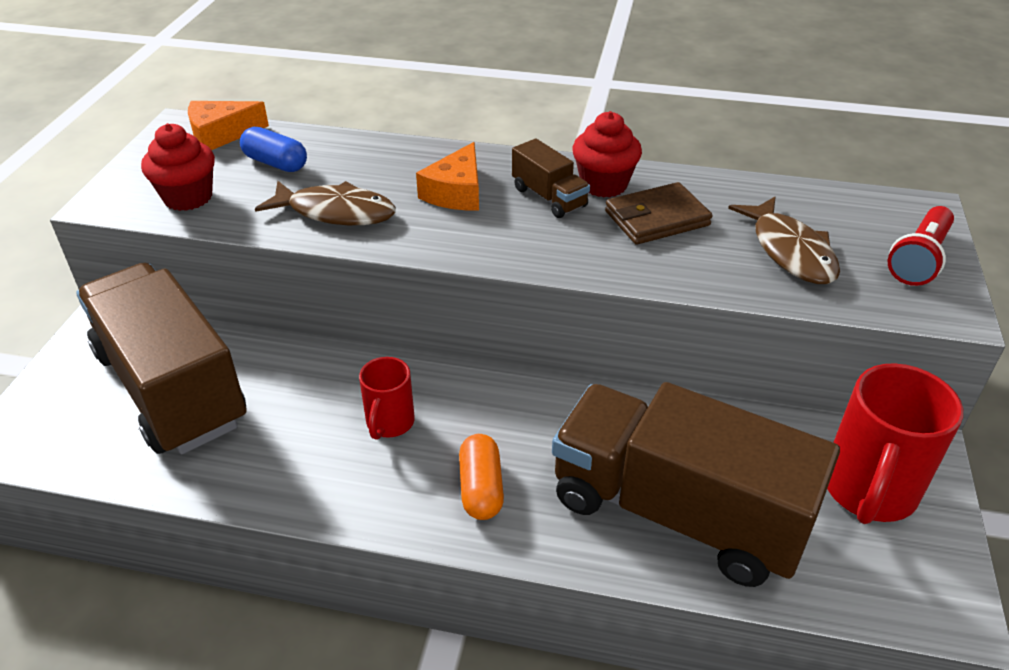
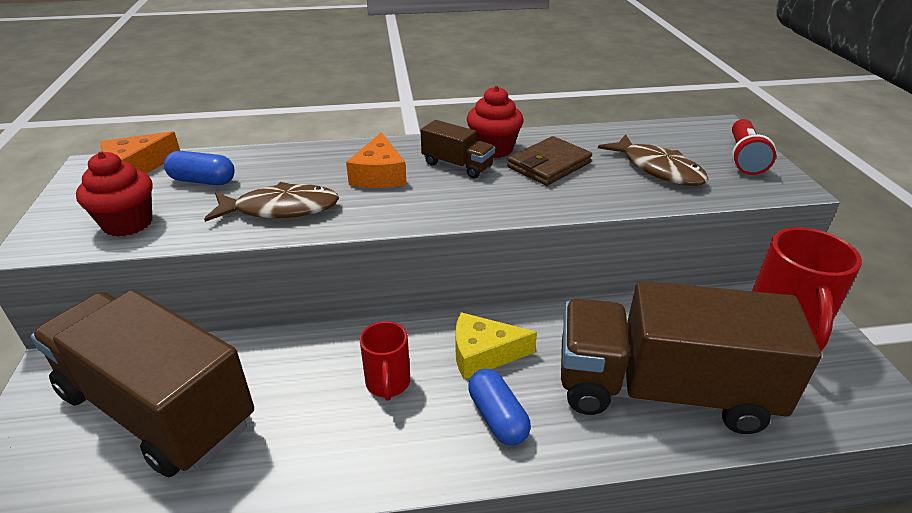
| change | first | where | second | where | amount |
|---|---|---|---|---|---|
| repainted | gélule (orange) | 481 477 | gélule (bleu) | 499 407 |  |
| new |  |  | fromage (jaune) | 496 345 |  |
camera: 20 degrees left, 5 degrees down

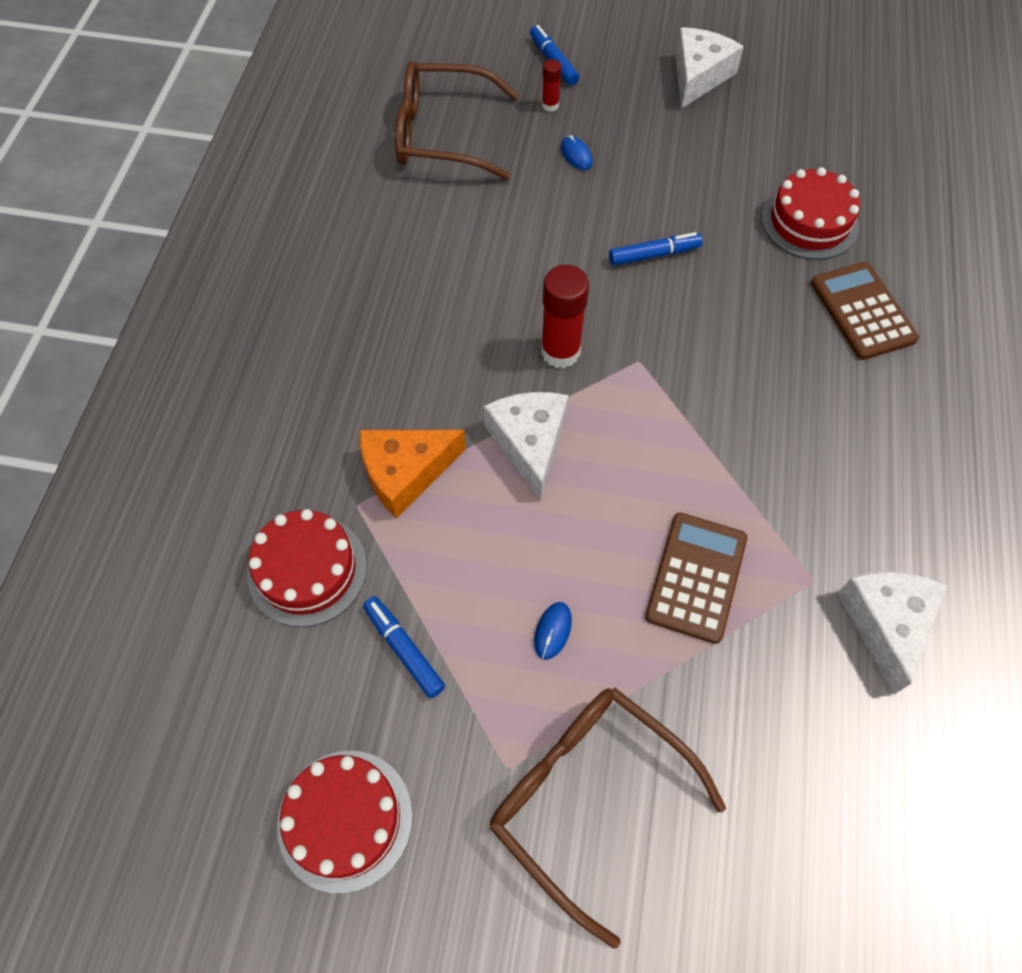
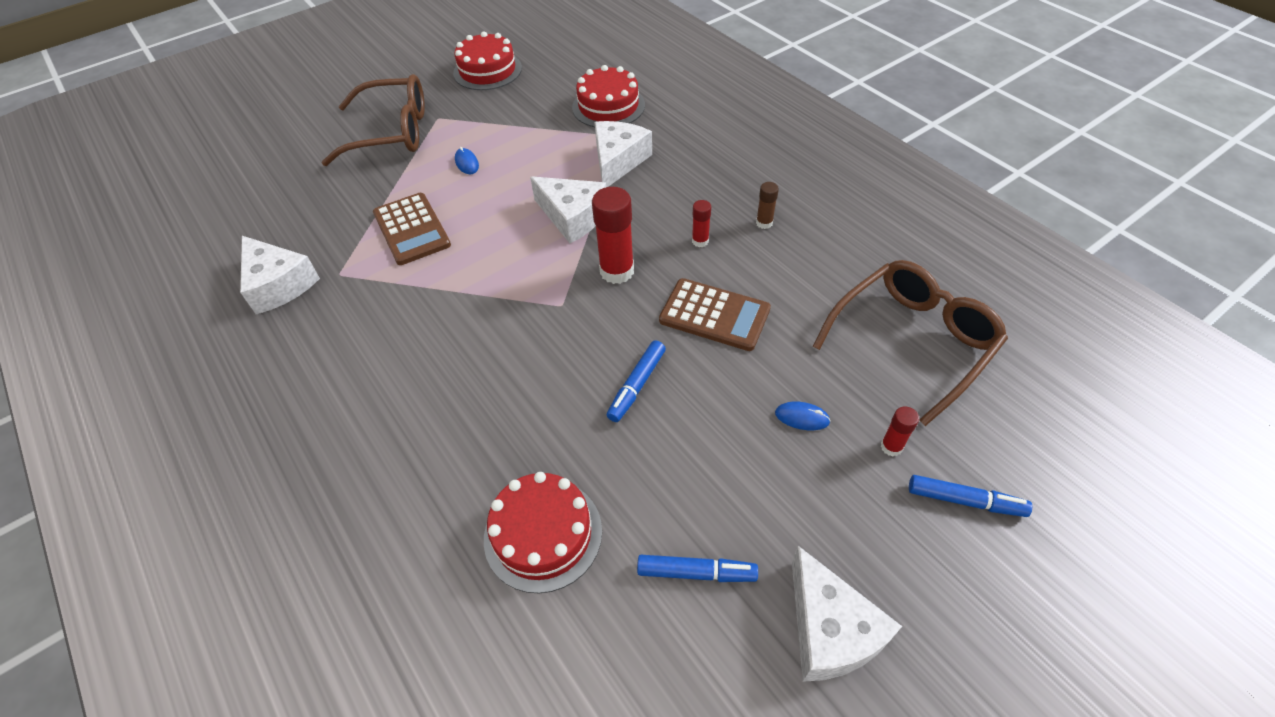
| change | first | where | second | where | amount |
|---|---|---|---|---|---|
| repainted | fromage (orange) | 413 474 | fromage (blanc) | 623 154 |  |
| shifted | feutre (bleu) | 404 647 |  | 697 568 |  |
| shifted | calculatrice (marron) | 865 311 |  | 715 314 |  |
| new |  |  | bâton de colle (rouge) | 701 223 |  |
| new |  |  | bâton de colle (marron) | 767 205 |  |
camera: 135 degrees right, 10 degrees down

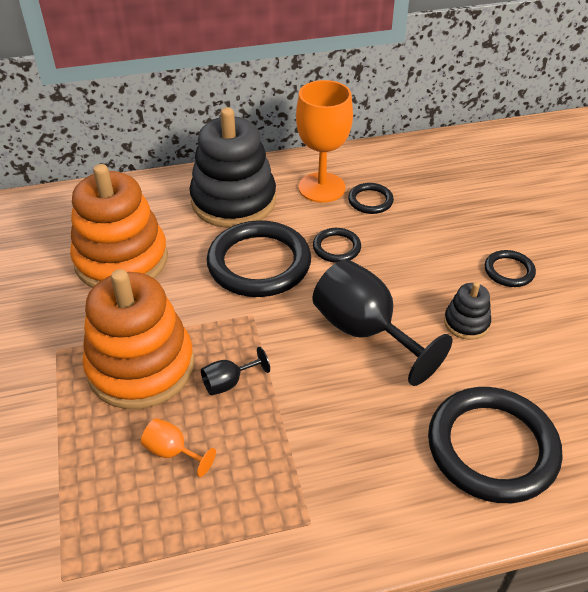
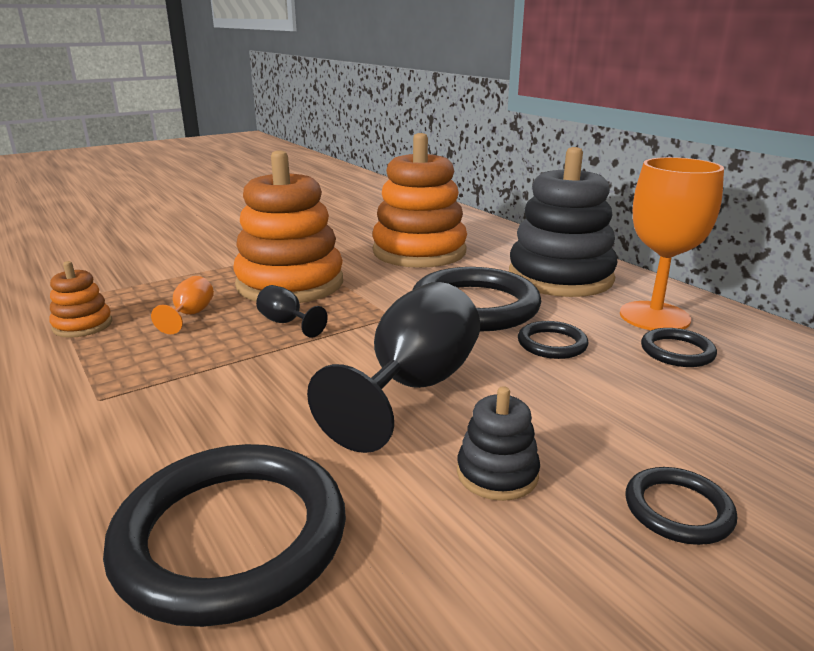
| change | first | where | second | where | amount |
|---|---|---|---|---|---|
| new |  |  | jouet à empiler (orange) | 80 299 |  |
camera: 70 degrees right, 20 degrees down

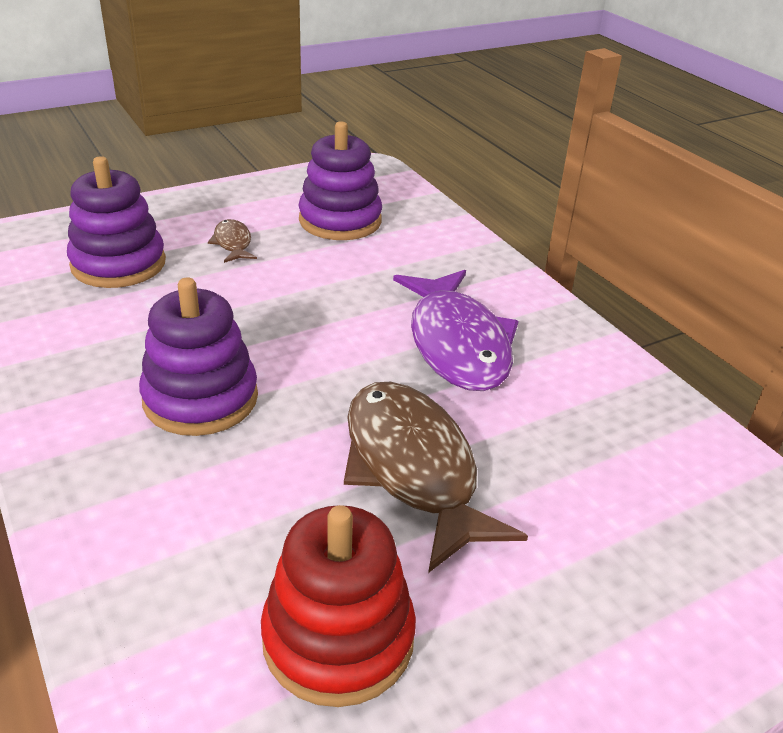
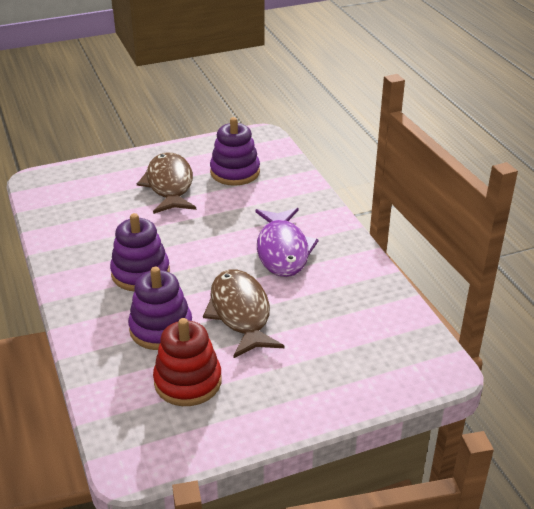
| change | first | where | second | where | amount |
|---|---|---|---|---|---|
| shifted | jouet à empiler (violet) | 116 222 |  | 160 308 |  |
| scaled | poisson (marron) | 232 241 |  | 166 183 | x2.22 |
camera: 10 degrees right, 0 degrees up

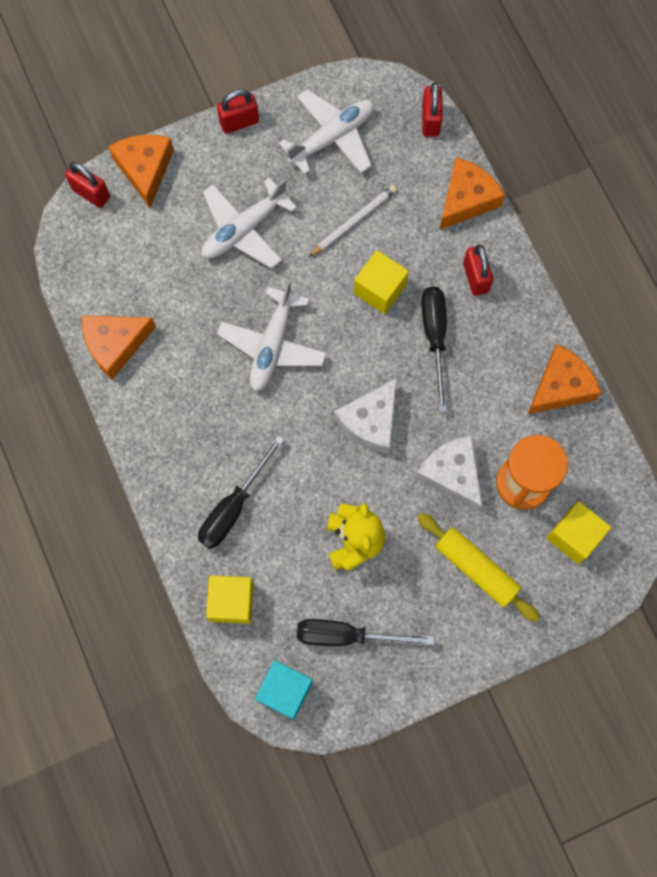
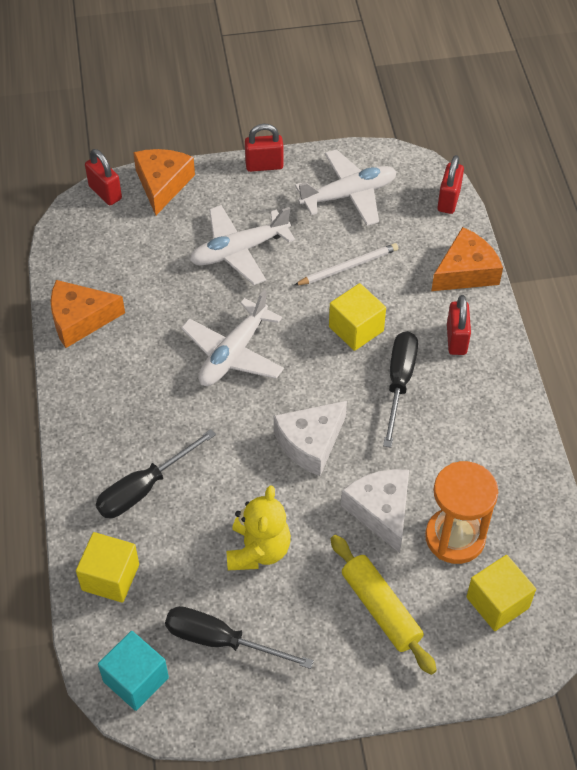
| change | first | where | second | where | amount |
|---|---|---|---|---|---|
| gone | fromage (orange) | 565 379 |  |  |  |
camera: 15 degrees right, 20 degrees down

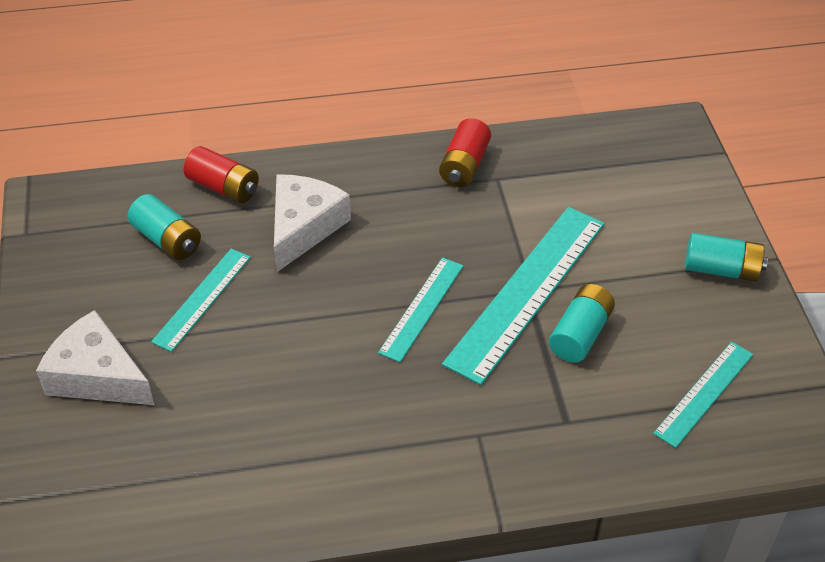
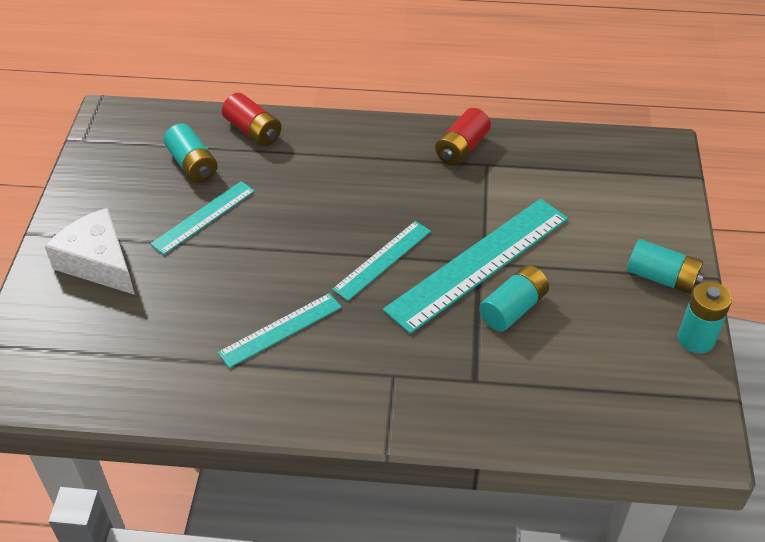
| change | first | where | second | where | amount |
|---|---|---|---|---|---|
| gone | fromage (blanc) | 312 223 |  |  |  |
| shifted | règle (turquoise) | 703 395 |  | 280 330 |  |
| new |  |  | pile (turquoise) | 705 317 |  |
camera: 15 degrees right, 0 degrees up

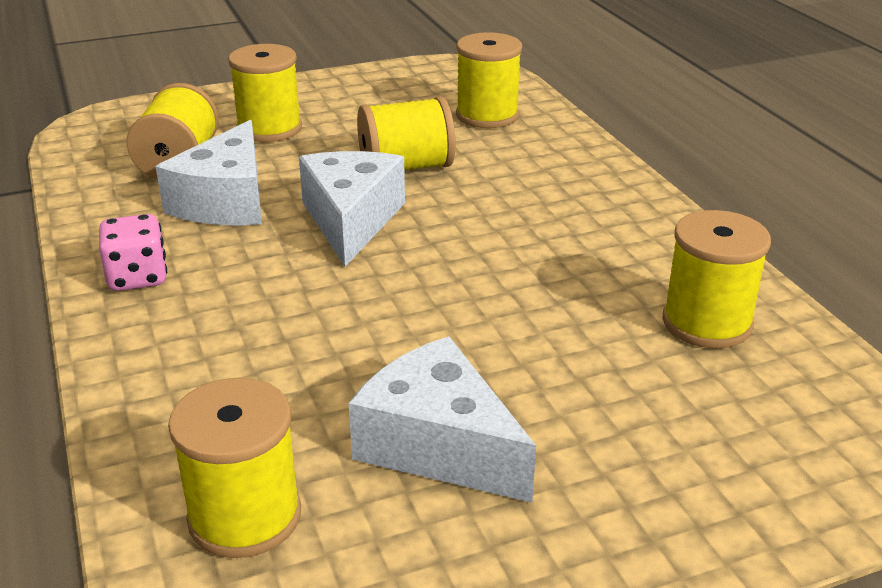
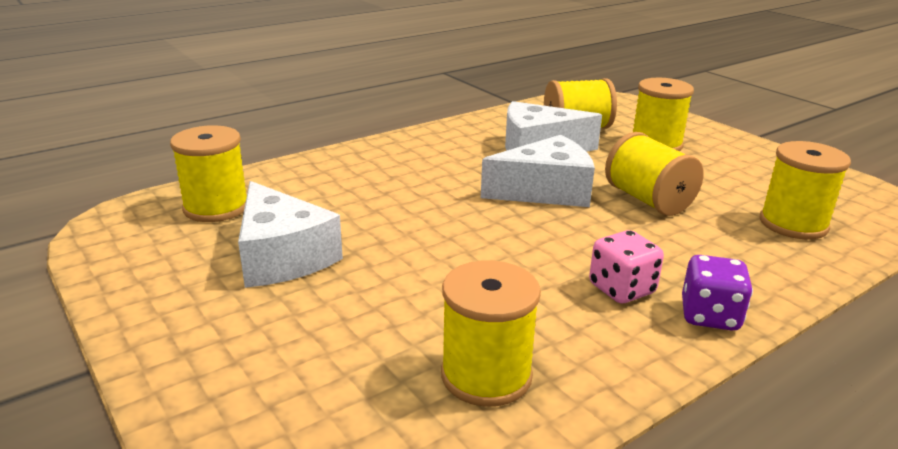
| change | first | where | second | where | amount |
|---|---|---|---|---|---|
| shifted | dé (rose) | 133 252 |  | 626 266 |  |
| rotated | fromage (blanc) | 442 420 |  | 290 234 | 120 degrees clockwise |
| new |  |  | dé (violet) | 717 293 |  |
camera: 75 degrees right, 5 degrees down

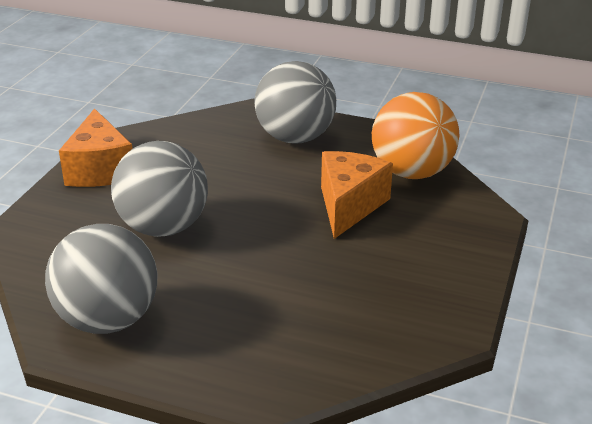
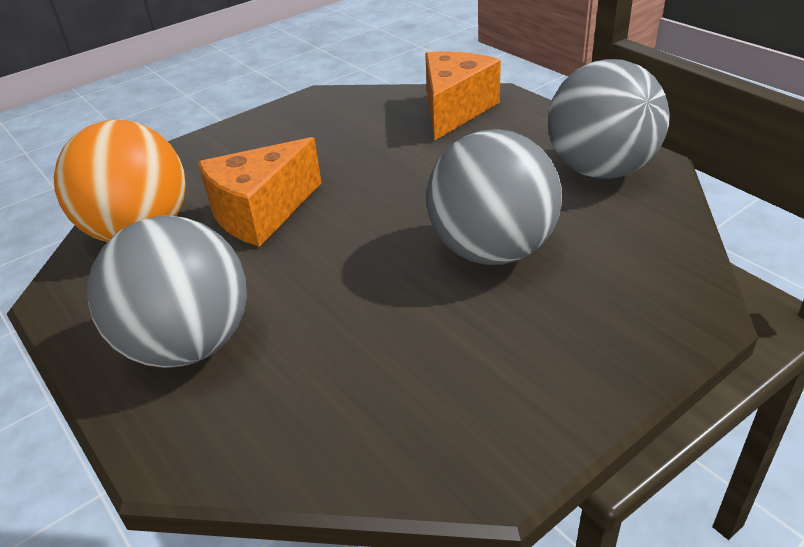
| change | first | where | second | where | amount |
|---|---|---|---|---|---|
| shifted | fromage (orange) | 95 147 |  | 463 95 |  |
camera: 145 degrees left, 5 degrees up

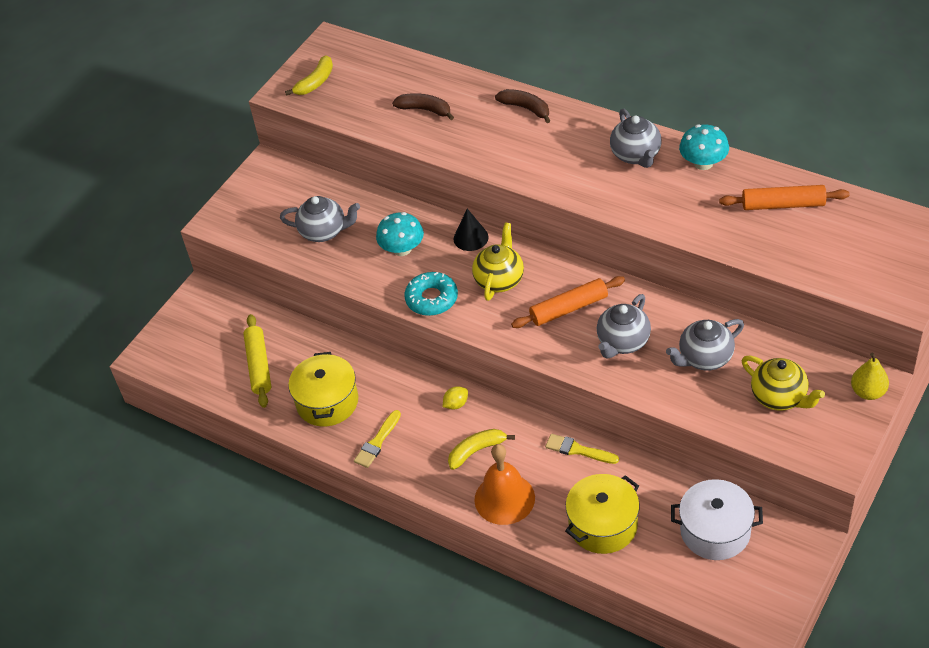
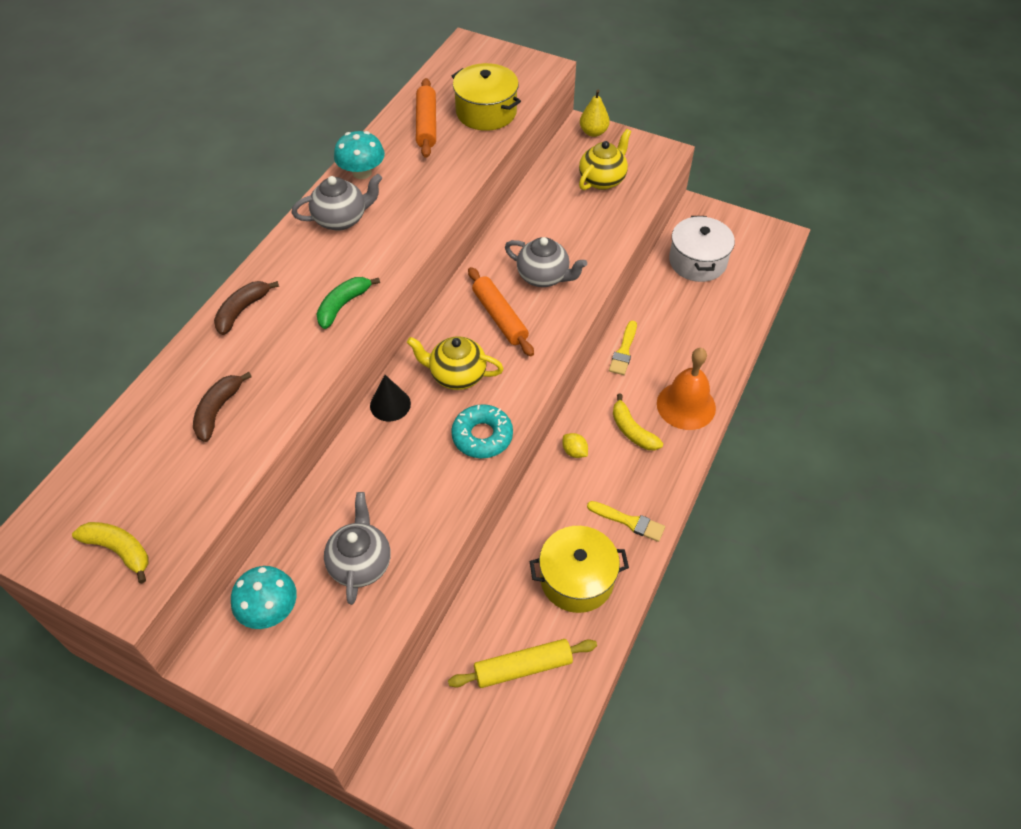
| change | first | where | second | where | amount |
|---|---|---|---|---|---|
| shifted | champignon (turquoise) | 400 234 |  | 264 597 |  |
| shifted | marmite (jaune) | 602 514 |  | 486 97 |  |
| gone | théière (gris) | 705 345 |  |  |  |
| new |  |  | banane (vert) | 348 303 |  |
camera: 100 degrees left, 5 degrees up

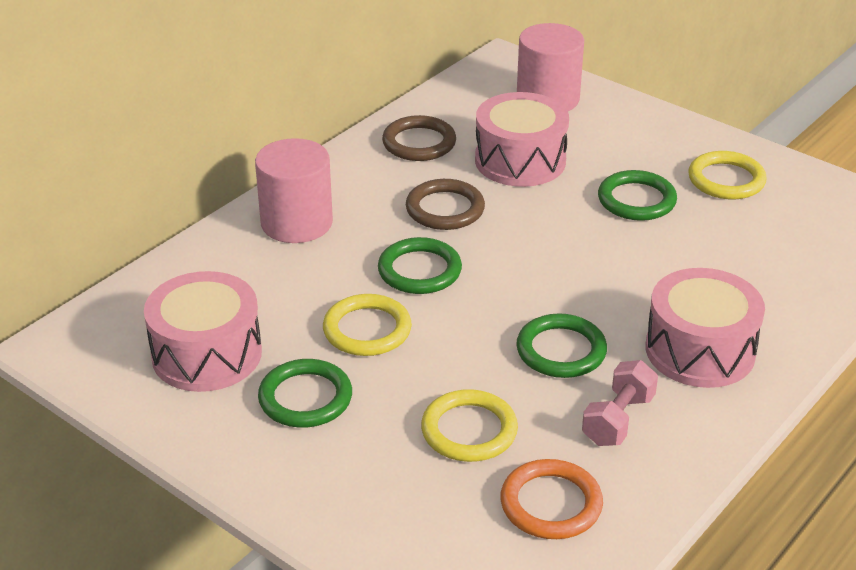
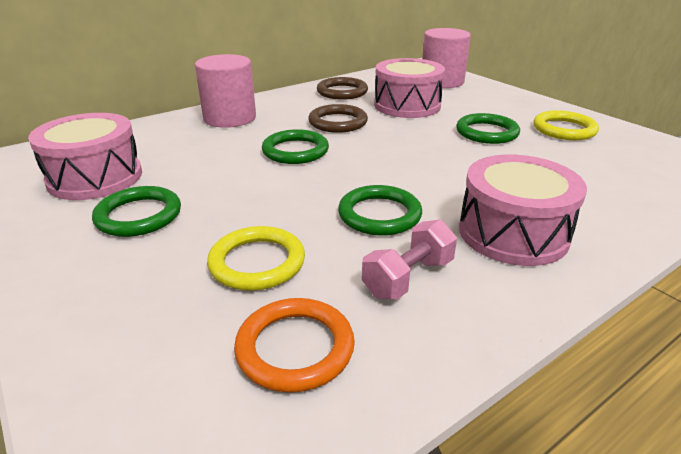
| change | first | where | second | where | amount |
|---|---|---|---|---|---|
| gone | anneau (jaune) | 367 325 |  |  |  |
camera: 15 degrees right, 5 degrees down

